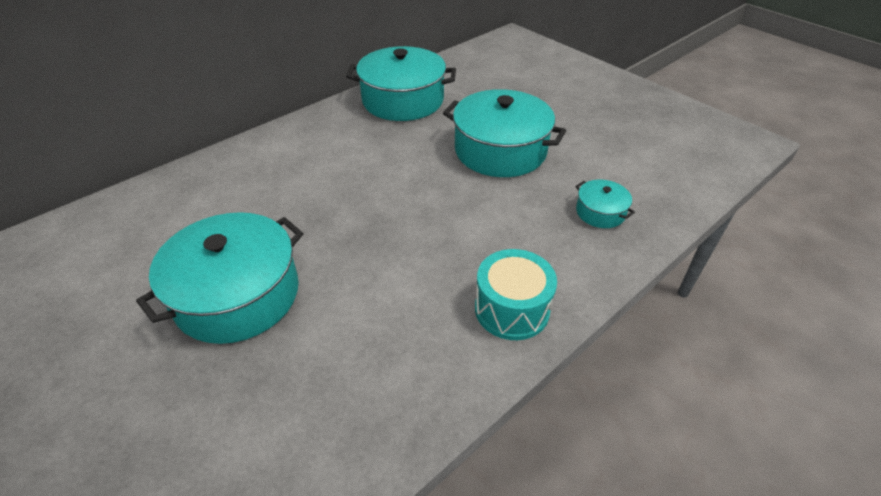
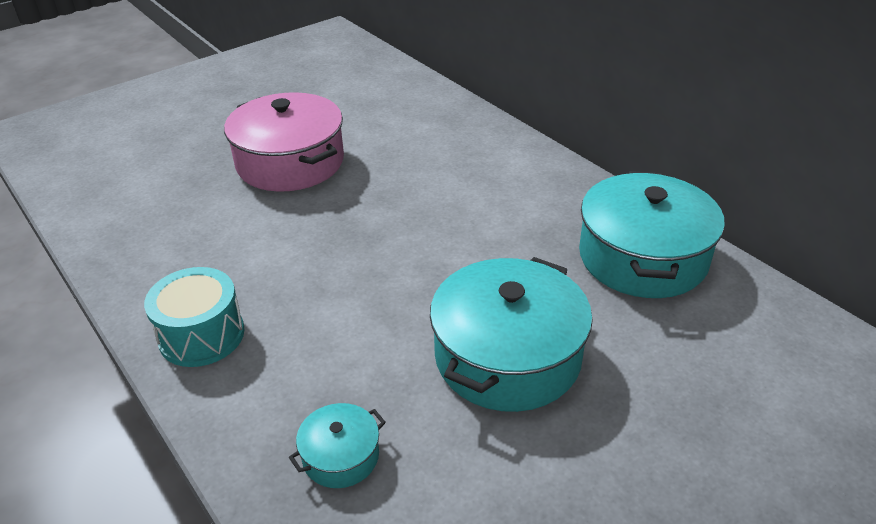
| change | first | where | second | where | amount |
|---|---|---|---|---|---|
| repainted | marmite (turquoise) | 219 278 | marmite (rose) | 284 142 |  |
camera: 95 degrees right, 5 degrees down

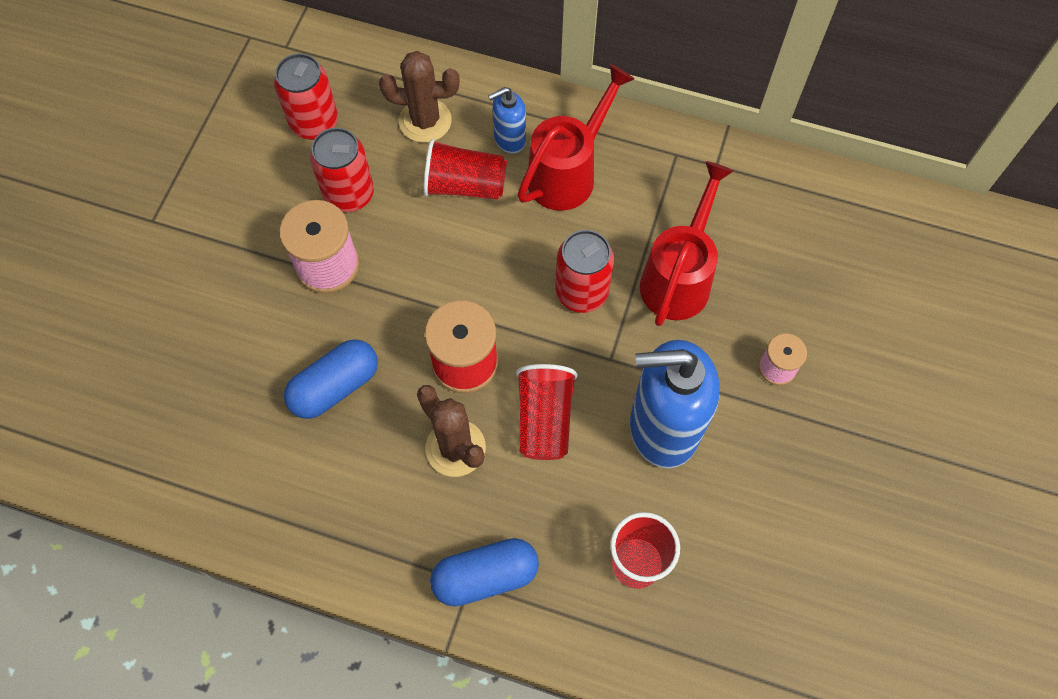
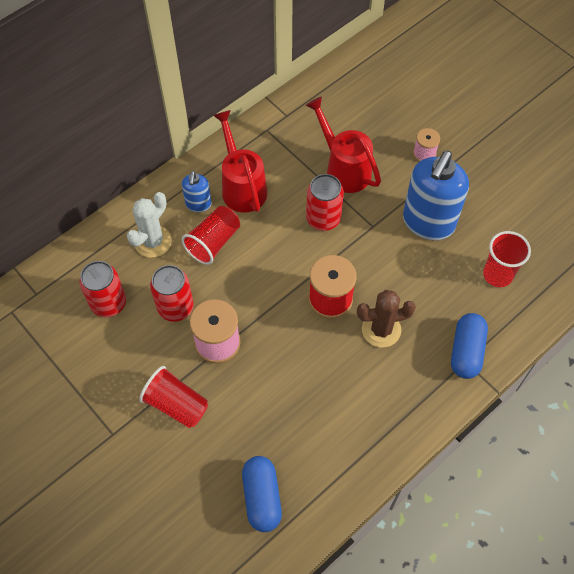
| change | first | where | second | where | amount |
|---|---|---|---|---|---|
| shifted | gélule (bleu) | 331 379 |  | 262 494 |  |
| repainted | cactus (marron) | 419 97 | cactus (blanc) | 149 225 |  |
| shifted | gobelet (rouge) | 547 412 |  | 173 397 |  |
camera: 60 degrees left, 5 degrees down

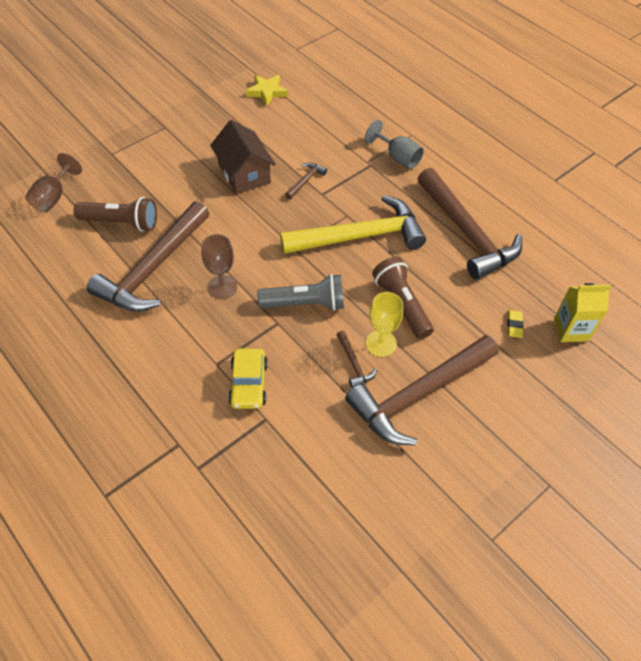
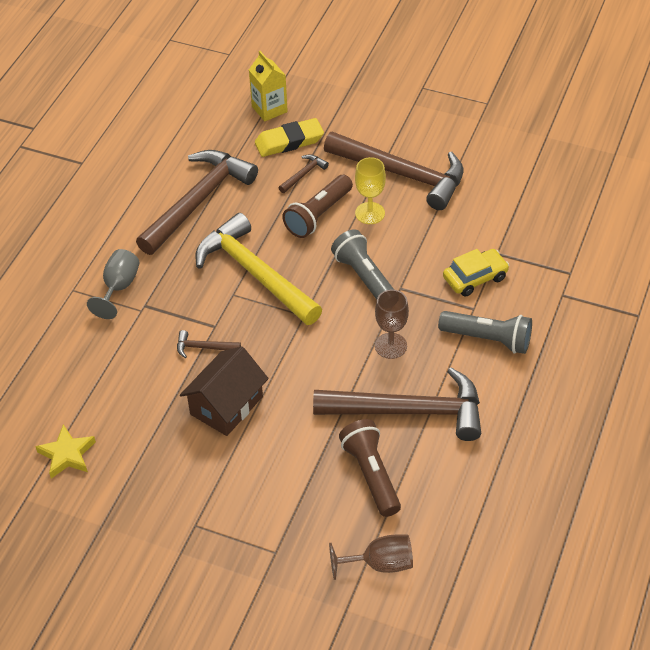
| change | first | where | second | where | amount |
|---|---|---|---|---|---|
| shifted | marteau (marron) | 357 359 |  | 304 173 |  |
| scaled | gomme (jaune) | 515 324 |  | 289 137 | x1.98 |
| new |  |  | lampe de poche (gris) | 485 332 |  |
camera: 115 degrees left, 5 degrees down

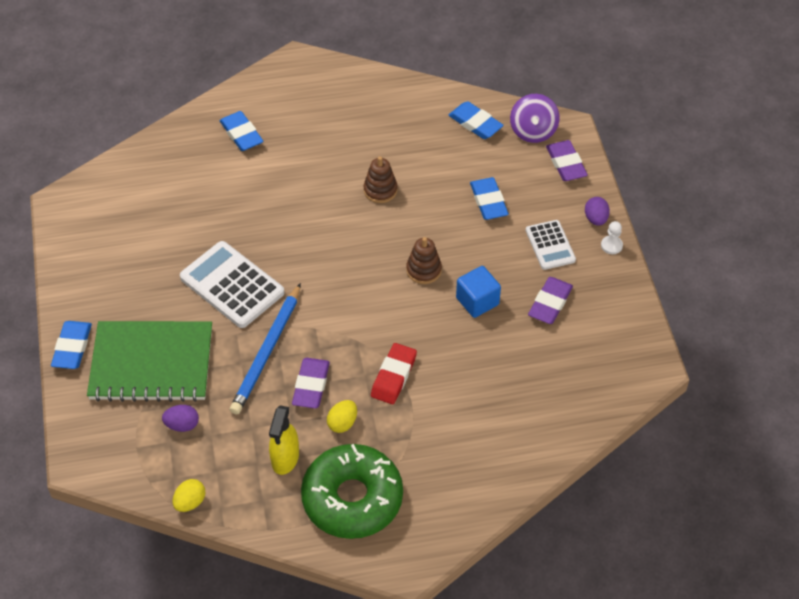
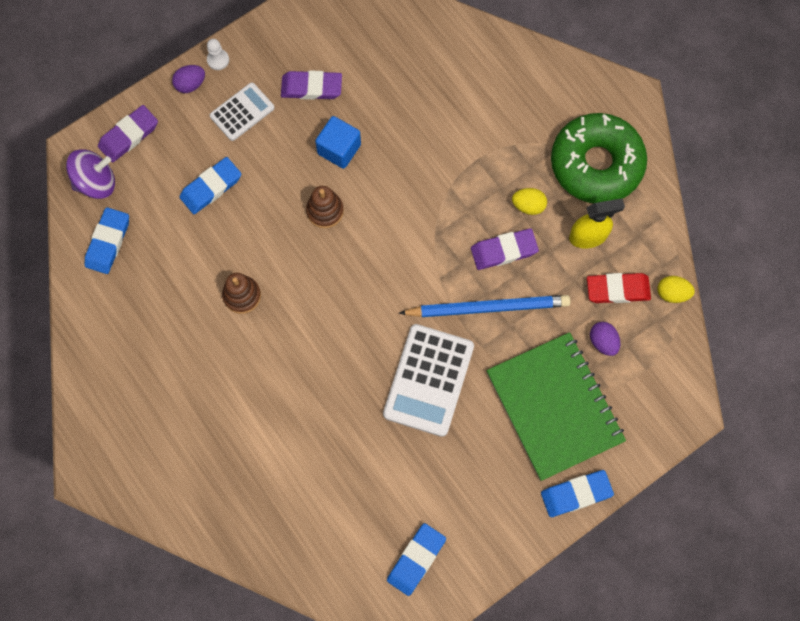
| change | first | where | second | where | amount |
|---|---|---|---|---|---|
| shifted | gomme (bleu) | 241 131 |  | 416 559 |  |
| shifted | gomme (rouge) | 394 373 |  | 619 288 |  |
camera: 115 degrees left, 20 degrees up

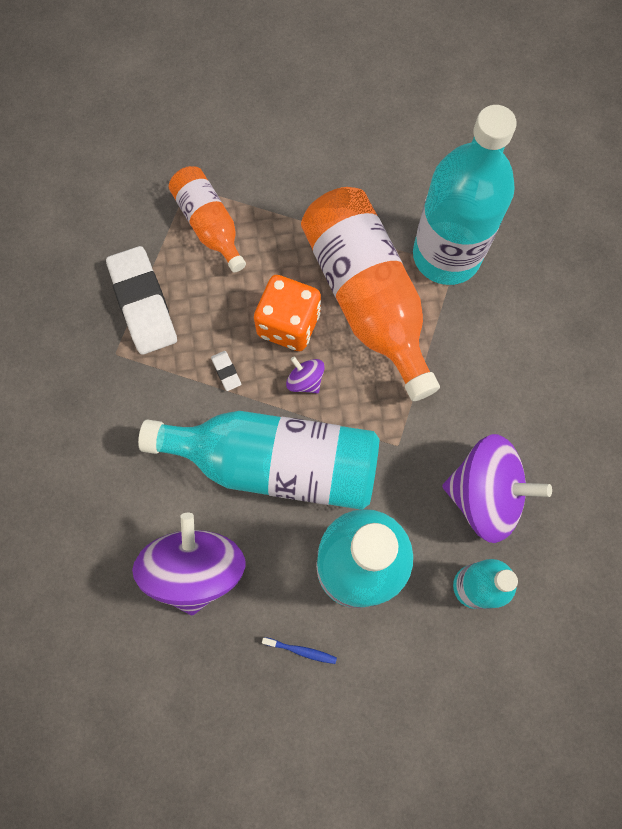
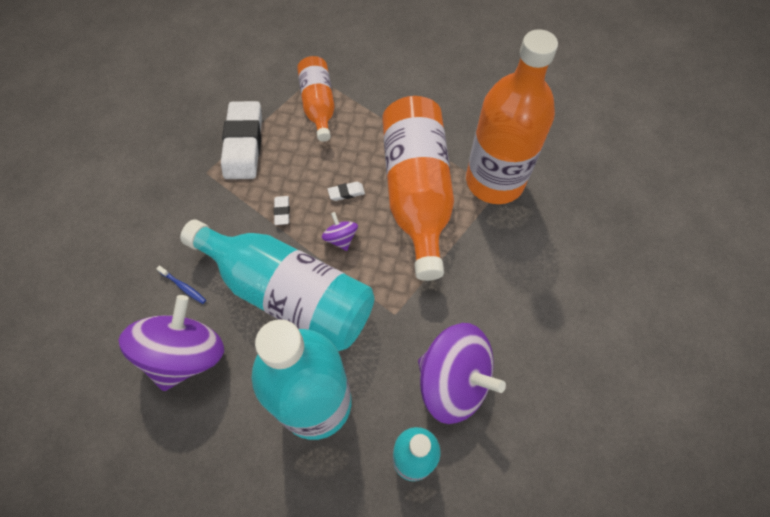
| change | first | where | second | where | amount |
|---|---|---|---|---|---|
| swapped | dé (orange) | 287 313 | gomme (blanc) | 346 191 |  |
| shifted | brosse à dents (bleu) | 299 650 |  | 181 285 |  |
| repainted | bouteille (turquoise) | 465 195 | bouteille (orange) | 512 116 |  |
camera: 20 degrees right, 10 degrees down

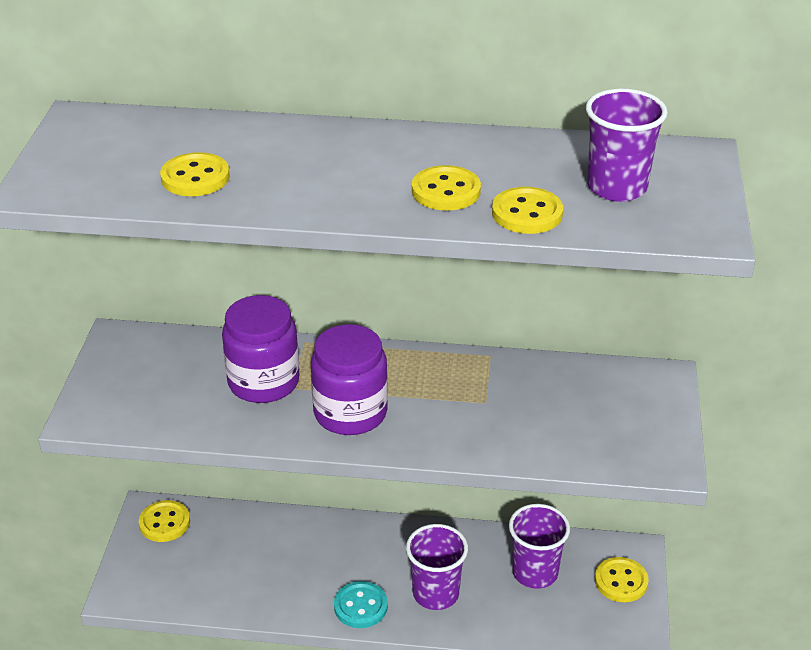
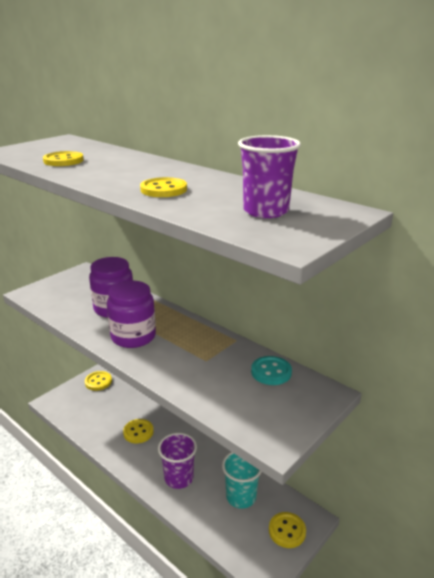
| change | first | where | second | where | amount |
|---|---|---|---|---|---|
| shifted | bouton (turquoise) | 361 604 |  | 271 370 |  |
| shifted | bouton (jaune) | 527 210 |  | 138 431 |  |
| repainted | gobelet (violet) | 539 546 | gobelet (turquoise) | 242 480 |  |
camera: 35 degrees right, 10 degrees down

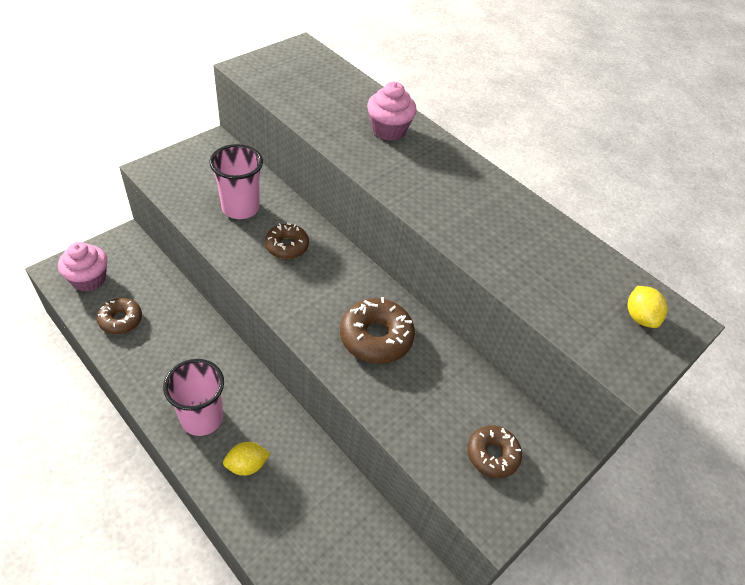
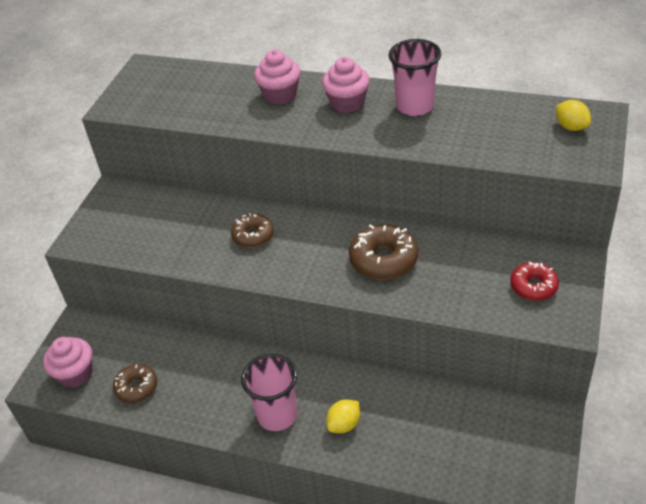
| change | first | where | second | where | amount |
|---|---|---|---|---|---|
| shifted | gobelet (rose) | 236 181 |  | 414 77 |  |
| repainted | beignet (marron) | 494 451 | beignet (rouge) | 534 281 |  |
| new |  |  | muffin (rose) | 346 85 |  |
camera: 20 degrees left, 5 degrees down

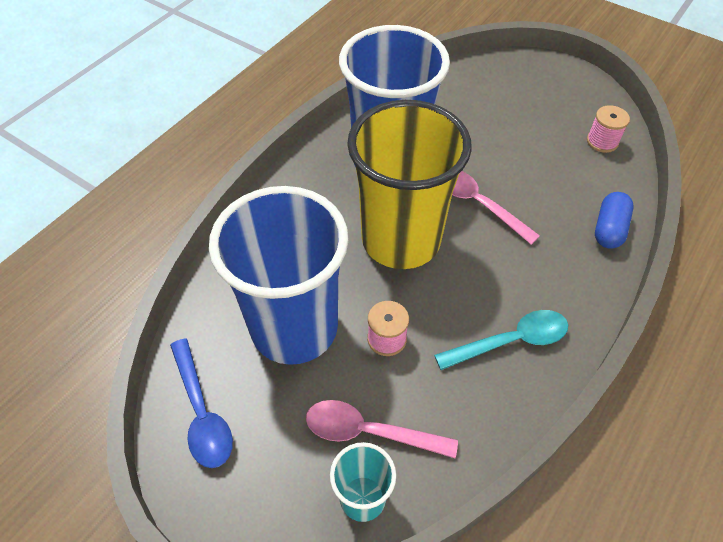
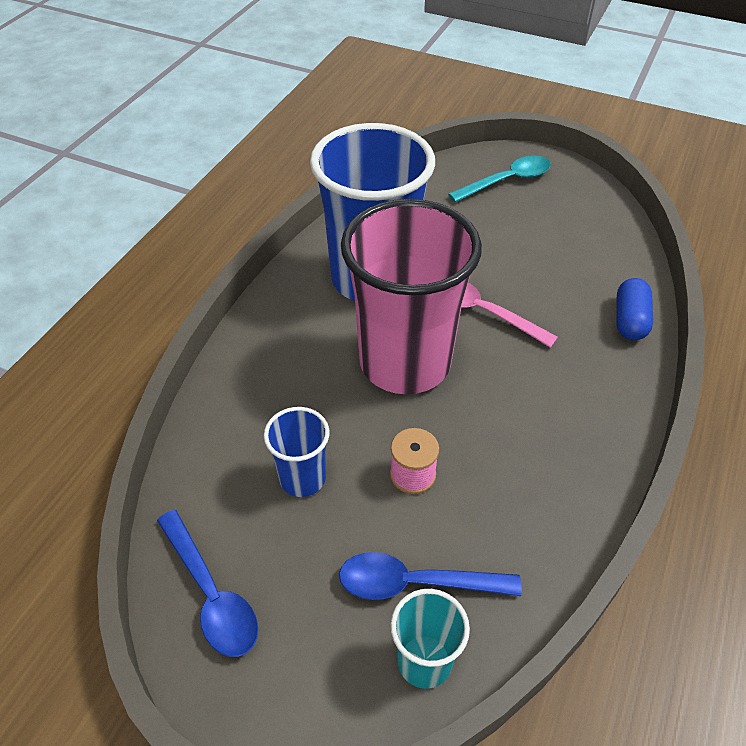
| change | first | where | second | where | amount |
|---|---|---|---|---|---|
| scaled | gobelet (bleu) | 279 275 |  | 296 452 | x0.45 |
| repainted | cuillère (rose) | 382 429 | cuillère (bleu) | 430 576 |  |
| repainted | gobelet (jaune) | 409 184 | gobelet (rose) | 411 296 |  |
| shifted | cuillère (turquoise) | 501 340 |  | 499 178 |  |
| gone | bobine (rose) | 608 129 |  |  |  |
camera: 10 degrees left, 5 degrees down

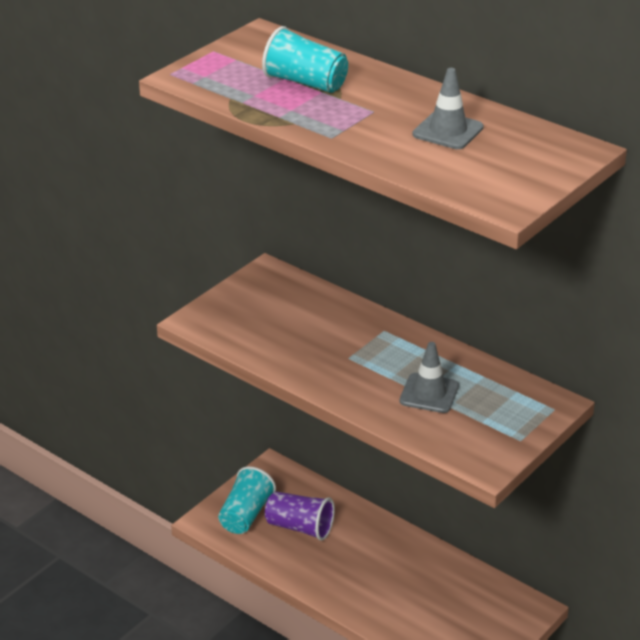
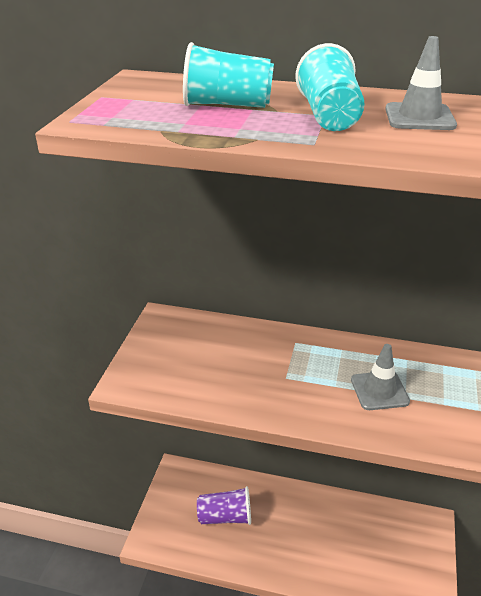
| change | first | where | second | where | amount |
|---|---|---|---|---|---|
| shifted | gobelet (turquoise) | 247 500 |  | 329 87 |  |
camera: 25 degrees left, 0 degrees up

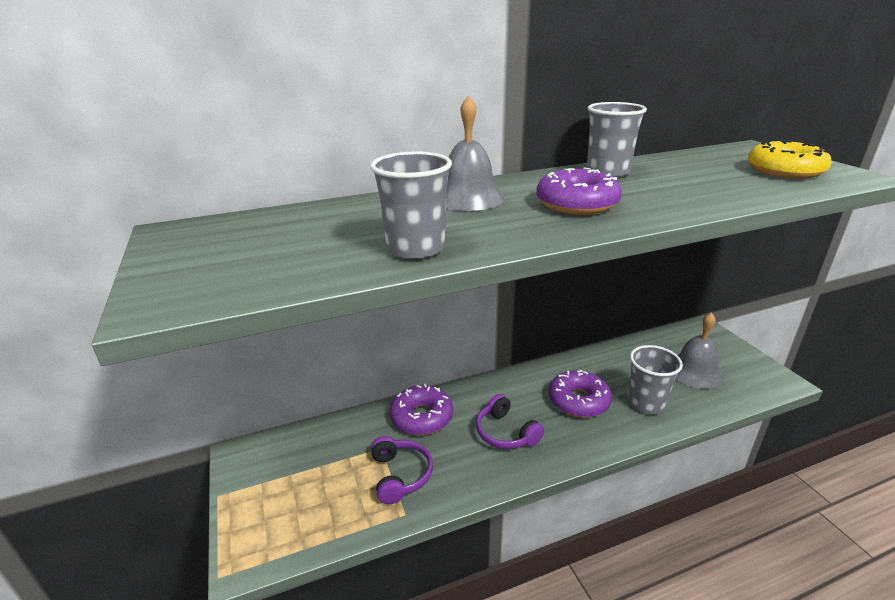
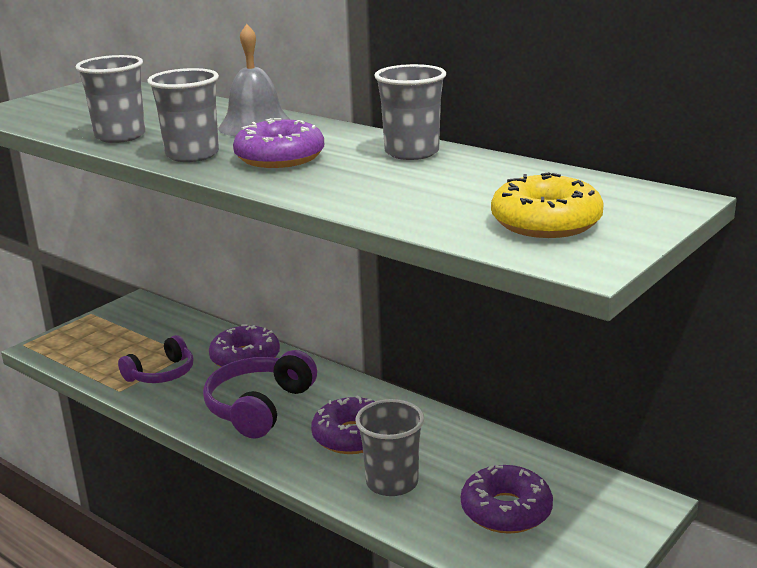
| change | first | where | second | where | amount |
|---|---|---|---|---|---|
| scaled | casque audio (violet) | 510 421 |  | 260 394 | x1.51 |
| swapped | cloche (gris) | 700 350 | beignet (violet) | 507 499 |  |
| new |  |  | gobelet (gris) | 183 115 |  |
camera: 60 degrees right, 5 degrees down

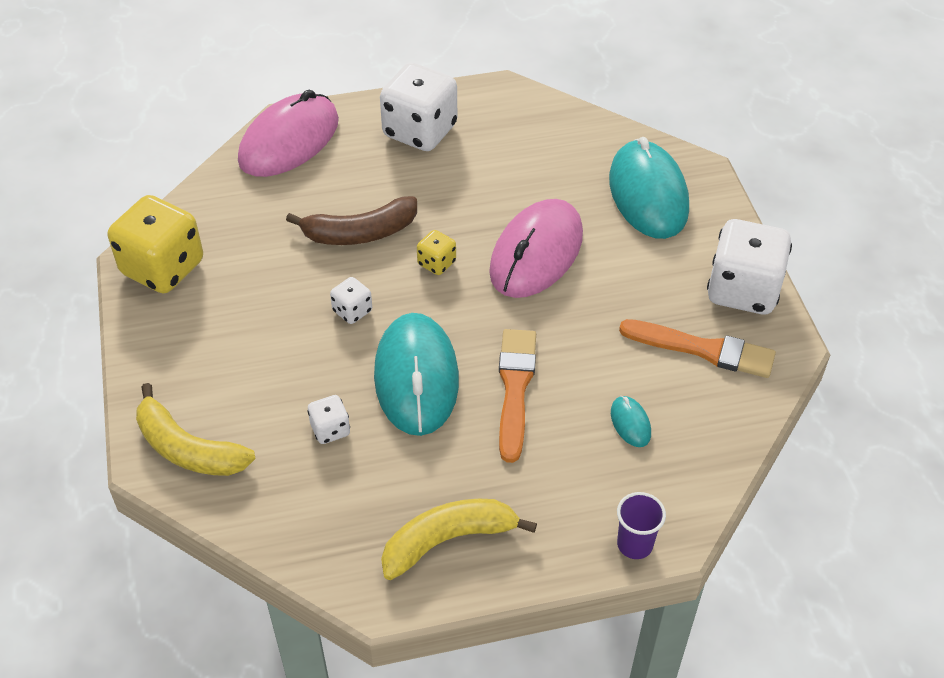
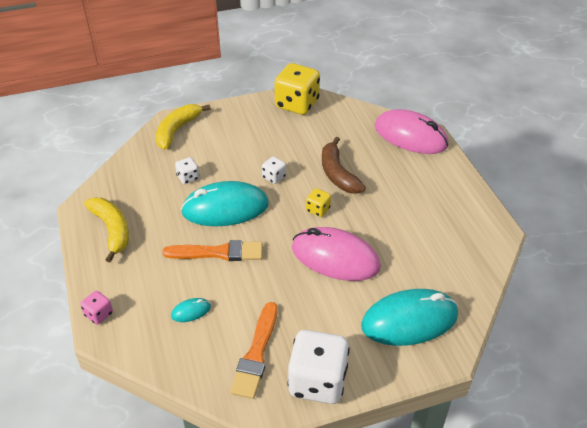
| change | first | where | second | where | amount |
|---|---|---|---|---|---|
| gone | dé (blanc) | 418 107 |  |  |  |
| swapped | gobelet (violet) | 641 525 | dé (rose) | 96 308 |  |
camera: 85 degrees right, 5 degrees down

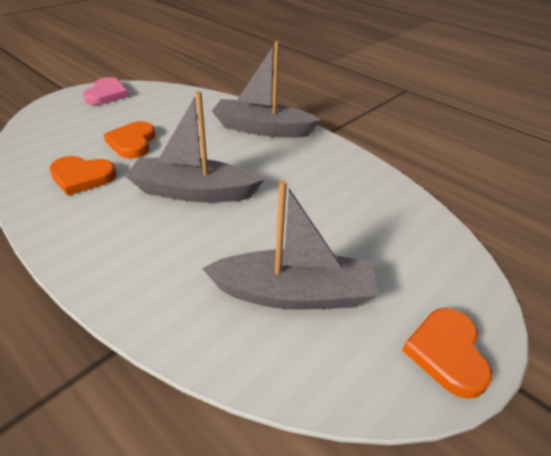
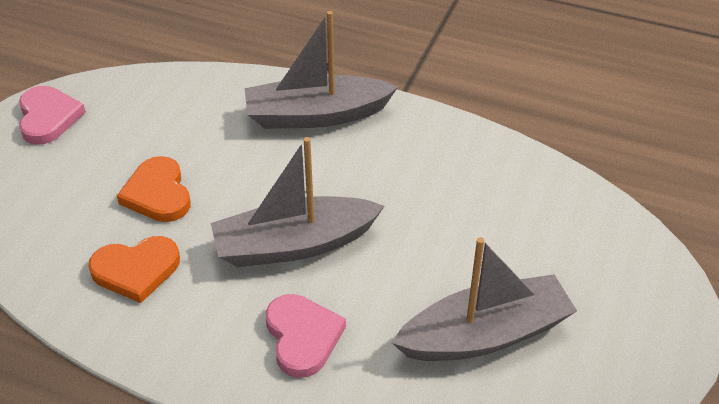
| change | first | where | second | where | amount |
|---|---|---|---|---|---|
| gone | cœur (orange) | 447 353 |  |  |  |
| new |  |  | cœur (rose) | 306 336 |  |
camera: 20 degrees left, 5 degrees up

